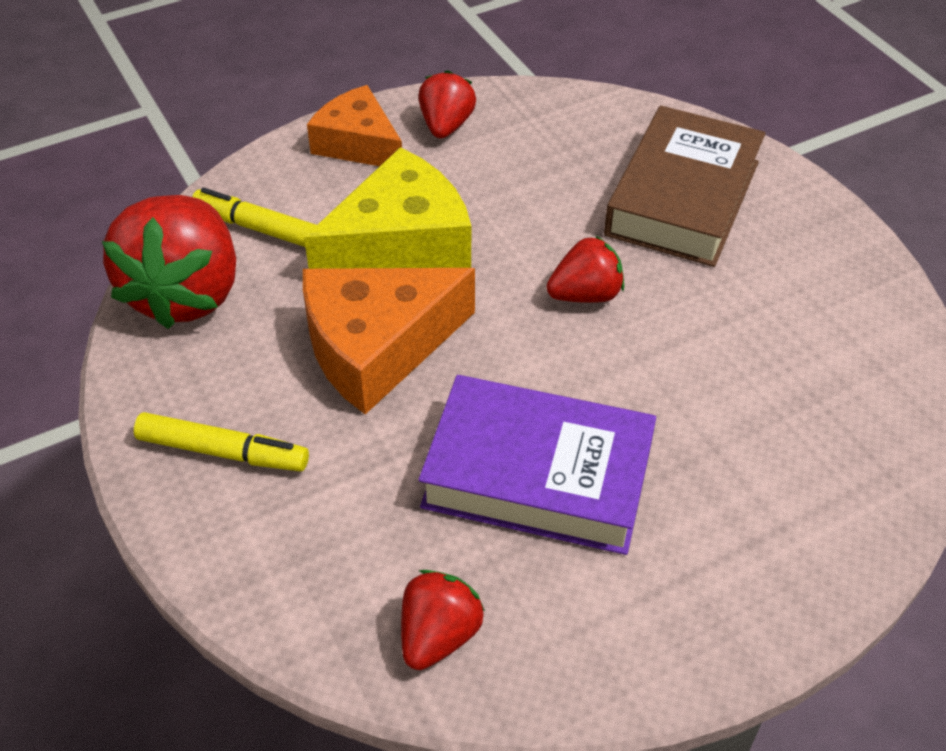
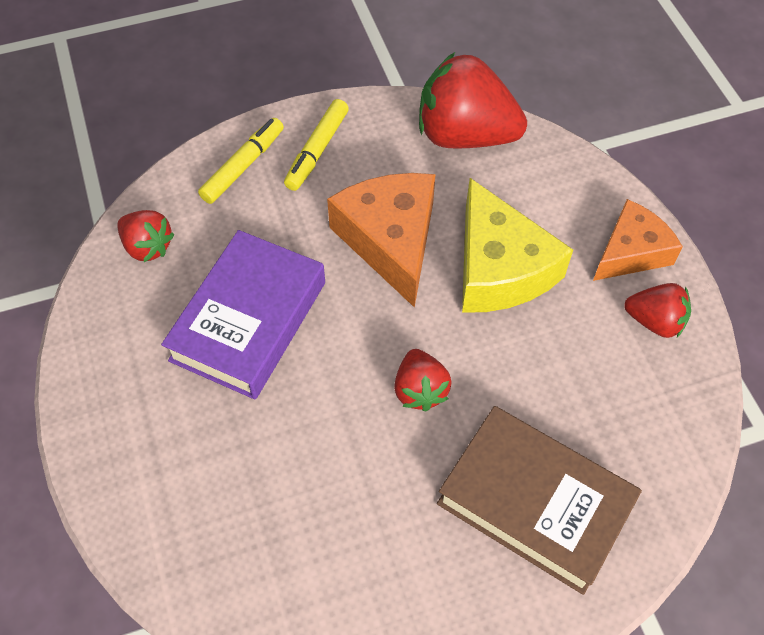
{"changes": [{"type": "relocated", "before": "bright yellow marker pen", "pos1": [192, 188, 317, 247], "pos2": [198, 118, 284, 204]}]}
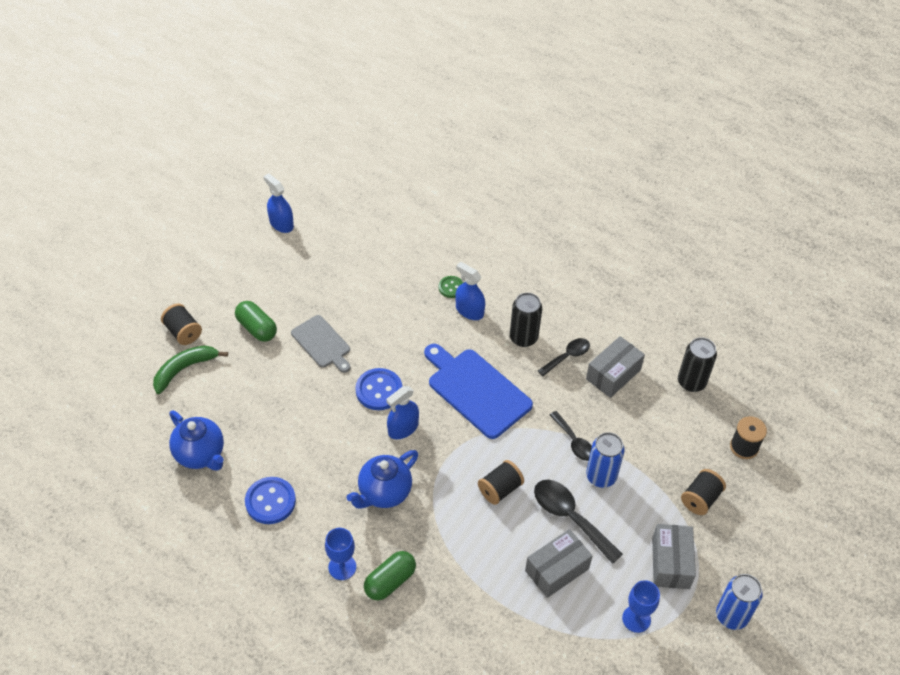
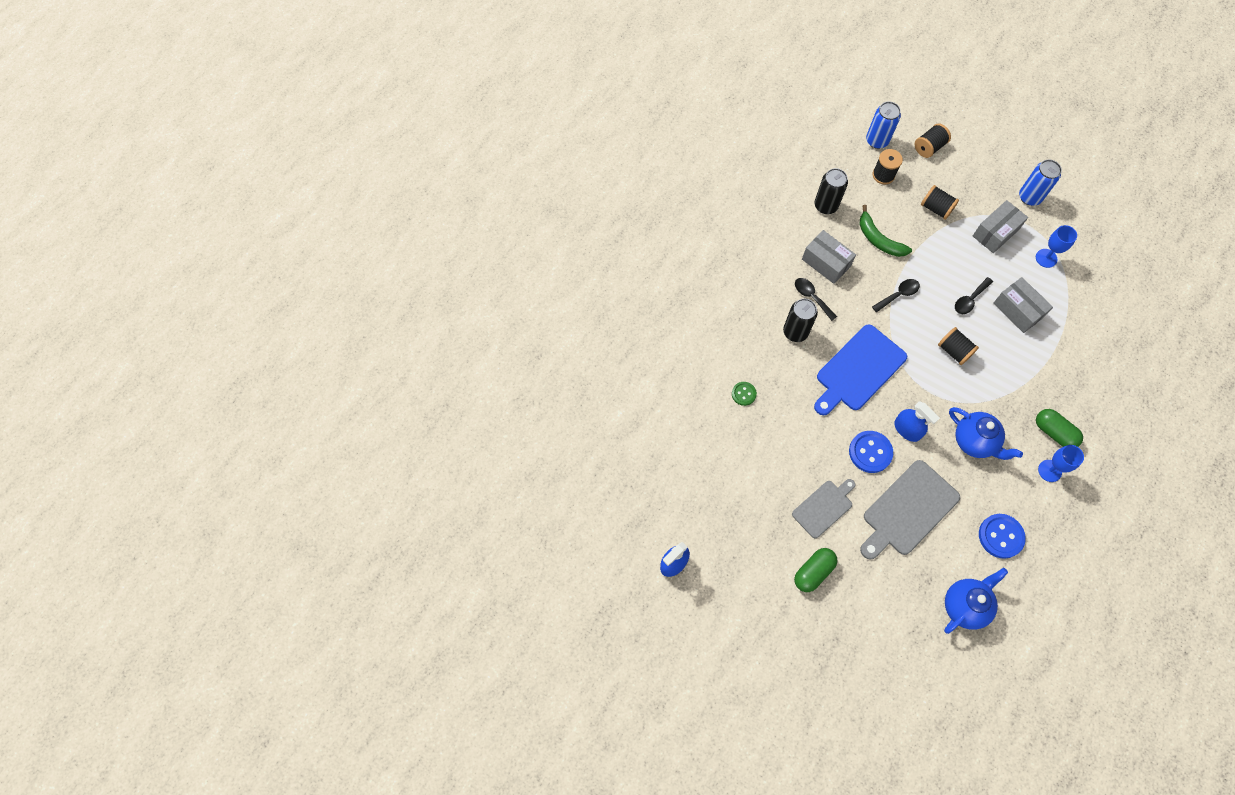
{"changes": [{"type": "relocated", "before": "green banana", "pos1": [153, 345, 228, 394], "pos2": [859, 205, 912, 257]}, {"type": "appeared", "after": "gray bread board", "pos2": [860, 460, 960, 560]}, {"type": "relocated", "before": "cobalt soda can", "pos1": [586, 432, 625, 488], "pos2": [866, 102, 901, 149]}, {"type": "relocated", "before": "black reel of thread", "pos1": [161, 303, 202, 345], "pos2": [914, 124, 951, 158]}, {"type": "size", "before": "black teaspoon", "pos1": [534, 480, 623, 564], "pos2": [955, 277, 993, 314], "scale": 0.63}, {"type": "spun", "before": "gray package", "pos1": [652, 524, 696, 589], "pos2": [973, 200, 1028, 253], "turn": -45}, {"type": "missing", "before": "cobalt sprayer", "pos1": [455, 262, 485, 320]}]}
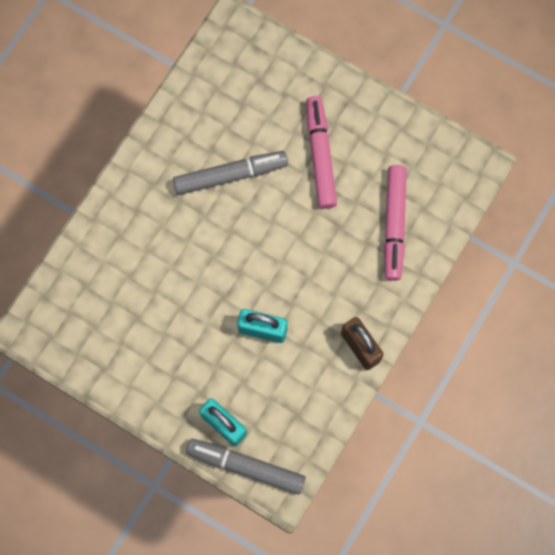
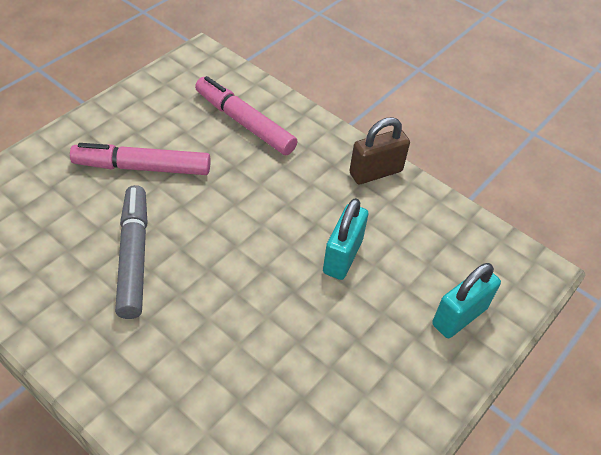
{"changes": [{"type": "spun", "before": "rosy marker pen", "pos1": [384, 165, 407, 281], "pos2": [195, 76, 297, 155], "turn": -150}, {"type": "missing", "before": "gray marker pen", "pos1": [186, 439, 306, 495]}]}
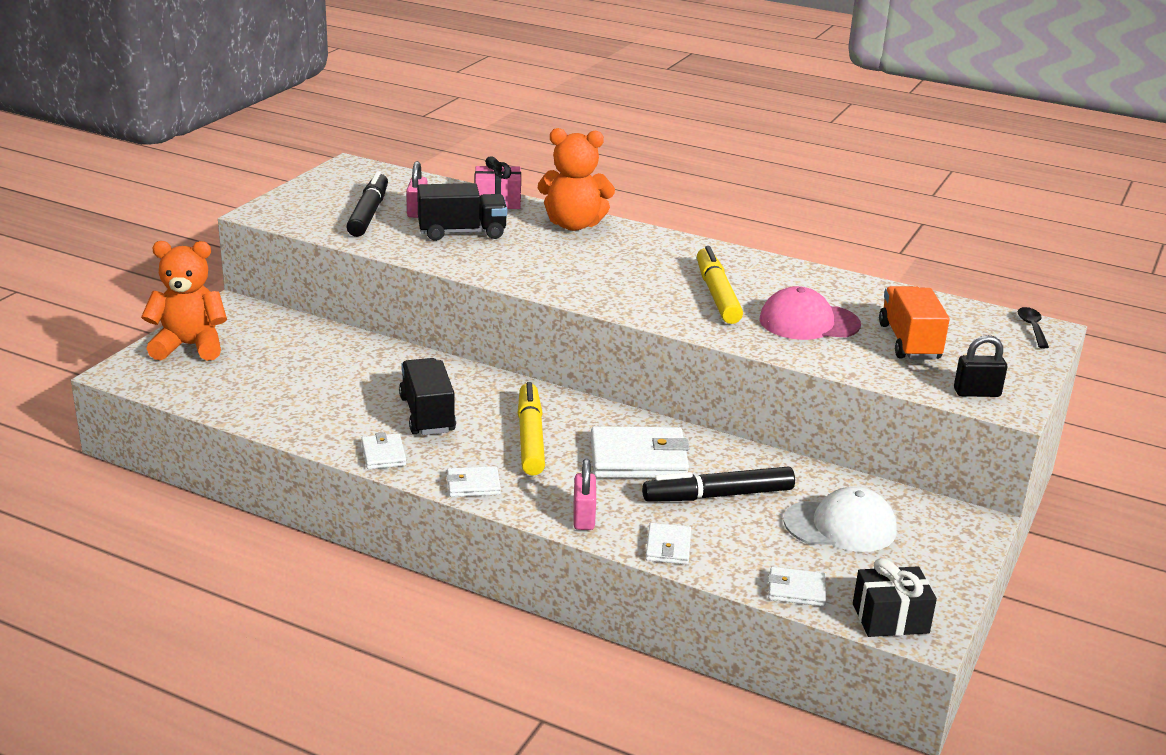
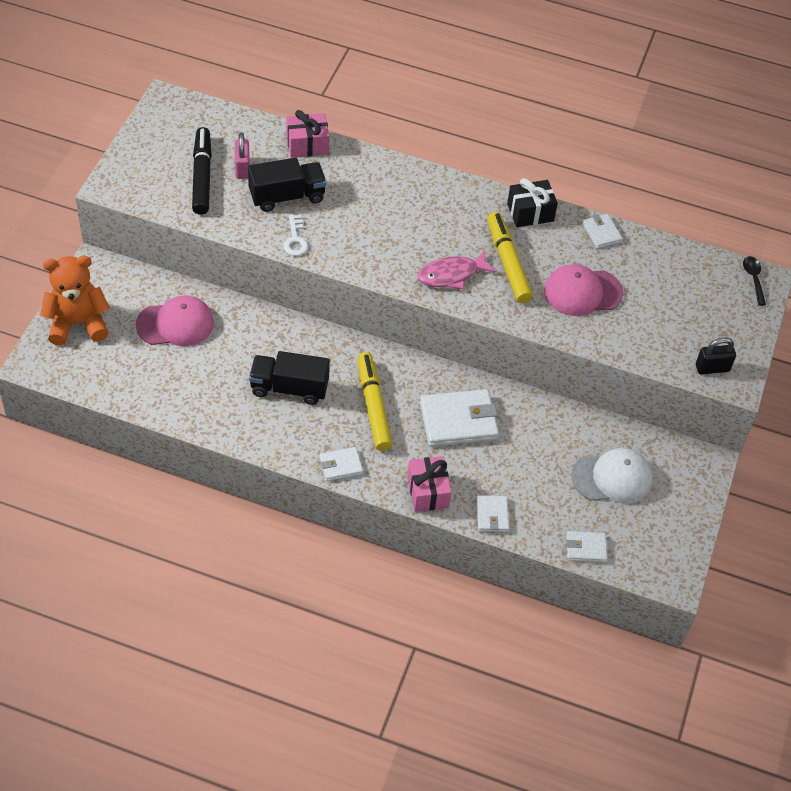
{"changes": [{"type": "appeared", "after": "rosy baseball cap", "pos2": [136, 295, 214, 346]}, {"type": "spun", "before": "black lorry", "pos1": [399, 358, 456, 435], "pos2": [249, 351, 330, 405], "turn": -60}, {"type": "appeared", "after": "snow-white door key", "pos2": [284, 214, 309, 256]}, {"type": "exchanged", "before": "rosy small lock", "after": "rosy present", "pos1": [573, 459, 596, 530], "pos2": [407, 456, 452, 512]}, {"type": "appeared", "after": "rosy fish figure", "pos2": [417, 250, 497, 289]}, {"type": "relocated", "before": "black present", "pos1": [853, 558, 937, 637], "pos2": [507, 178, 558, 227]}, {"type": "relocated", "before": "snow-white billfold", "pos1": [361, 432, 406, 469], "pos2": [582, 214, 623, 249]}, {"type": "missing", "before": "orange-coloured teddy bear", "pos1": [538, 128, 615, 231]}, {"type": "missing", "before": "black marker pen", "pos1": [642, 467, 795, 502]}, {"type": "missing", "before": "orange-coloured lorry", "pos1": [879, 286, 950, 360]}]}
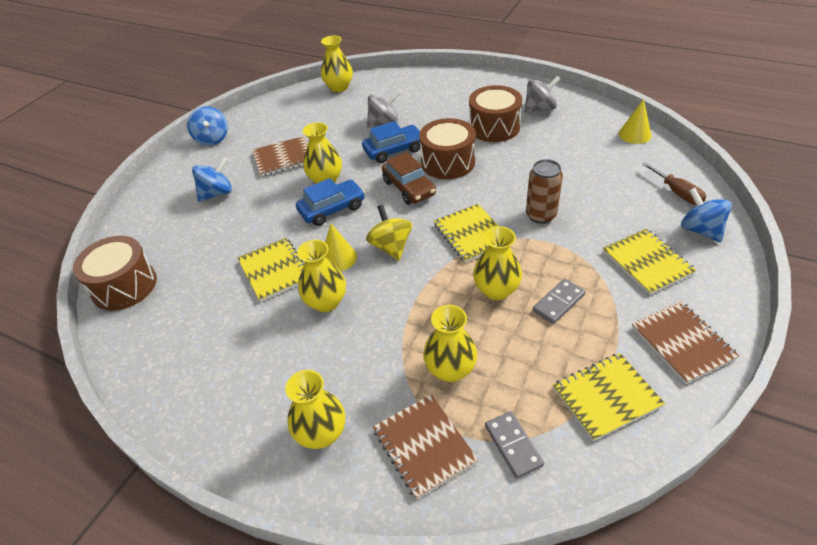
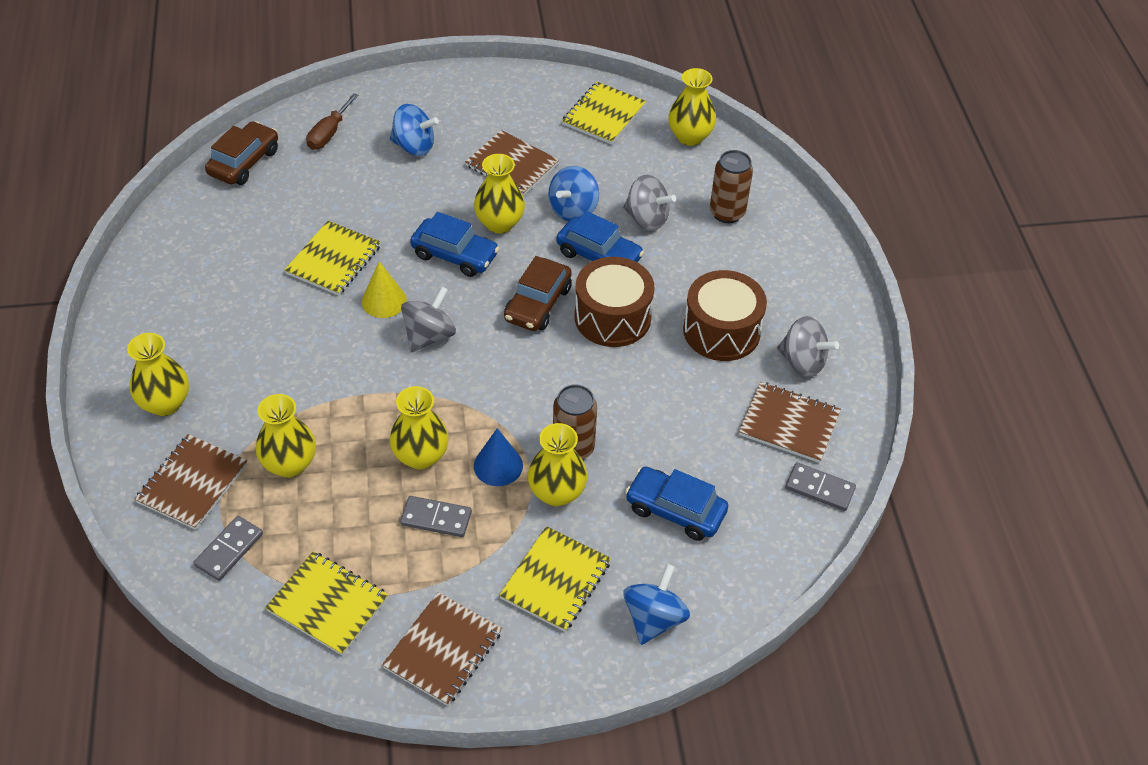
{"changes": [{"type": "exchanged", "before": "russet drum", "after": "russet automobile", "pos1": [73, 236, 157, 311], "pos2": [205, 121, 278, 185]}, {"type": "relocated", "before": "russet flat screwdriver", "pos1": [642, 162, 706, 205], "pos2": [306, 93, 359, 150]}, {"type": "colour", "before": "bright yellow spinning top", "after": "gray spinning top", "pos1": [366, 204, 412, 260], "pos2": [401, 287, 456, 352]}, {"type": "appeared", "after": "cobalt cone shape", "pos2": [474, 428, 523, 486]}, {"type": "relocated", "before": "bright yellow flower vase", "pos1": [297, 240, 346, 312], "pos2": [528, 423, 587, 507]}, {"type": "relocated", "before": "cobalt spinning top", "pos1": [187, 106, 228, 146], "pos2": [548, 166, 599, 222]}, {"type": "relocated", "before": "bright yellow notebook", "pos1": [434, 204, 498, 263], "pos2": [562, 82, 646, 144]}, {"type": "appeared", "after": "cobalt automobile", "pos2": [625, 466, 728, 541]}, {"type": "appeared", "after": "russet soda can", "pos2": [710, 150, 753, 223]}, {"type": "appeared", "after": "russet notebook", "pos2": [739, 382, 841, 463]}, {"type": "exchanged", "before": "bright yellow cone shape", "after": "gray domino", "pos1": [619, 99, 652, 144], "pos2": [786, 462, 856, 511]}]}
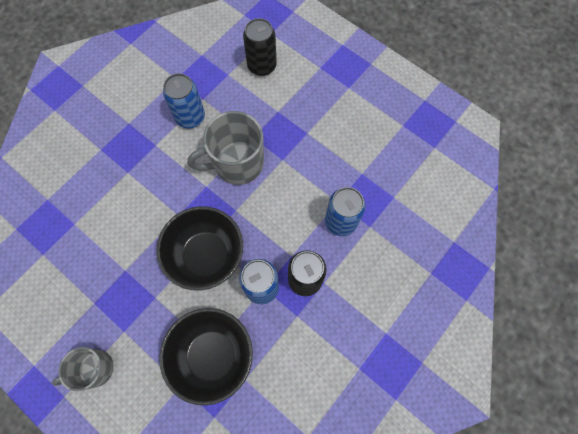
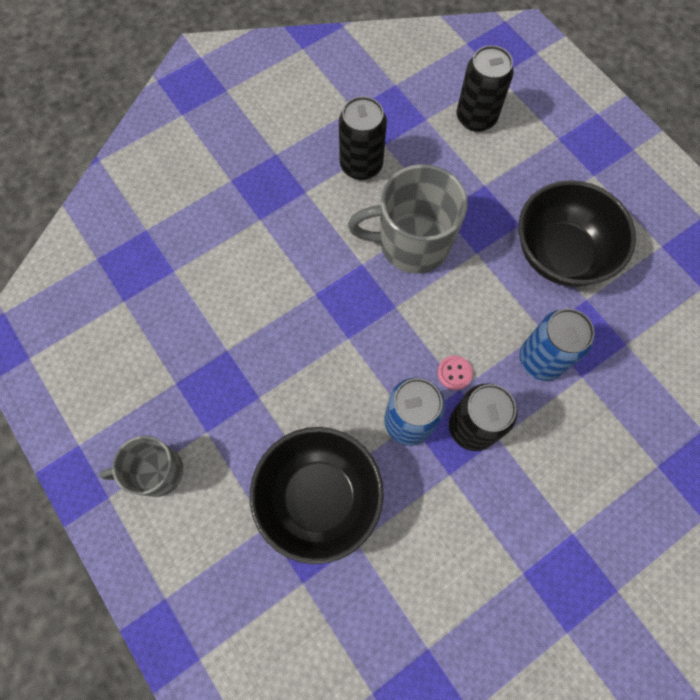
{"changes": [{"type": "colour", "before": "cobalt soda can", "after": "black soda can", "pos1": [163, 73, 205, 128], "pos2": [339, 96, 387, 180]}, {"type": "appeared", "after": "rosy shirt button", "pos2": [437, 356, 473, 390]}, {"type": "relocated", "before": "black deep dish", "pos1": [156, 206, 243, 291], "pos2": [519, 180, 636, 287]}]}
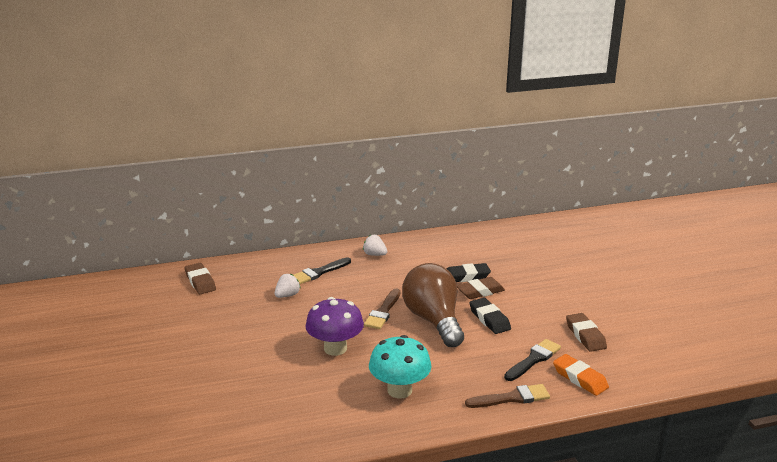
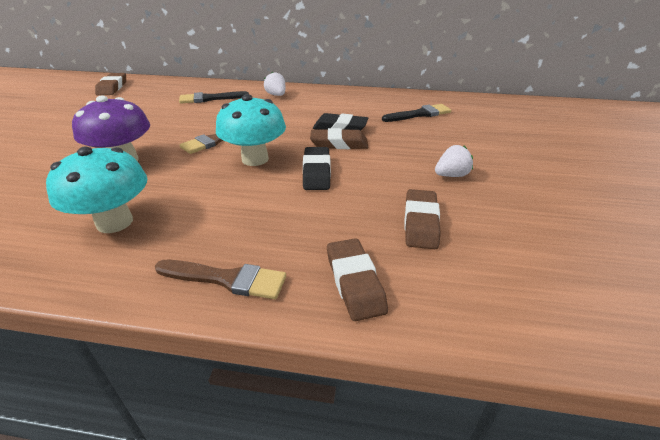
{"changes": [{"type": "exchanged", "before": "russet lightbulb", "after": "turquoise mushroom", "pos1": [402, 263, 464, 347], "pos2": [216, 94, 286, 166]}, {"type": "colour", "before": "orange-coloured eraser", "after": "russet eraser", "pos1": [553, 354, 609, 396], "pos2": [327, 238, 388, 321]}, {"type": "relocated", "before": "black paintbrush", "pos1": [504, 339, 561, 381], "pos2": [382, 104, 451, 122]}, {"type": "relocated", "before": "snow-white toy strawberry", "pos1": [275, 274, 301, 298], "pos2": [435, 145, 473, 177]}]}
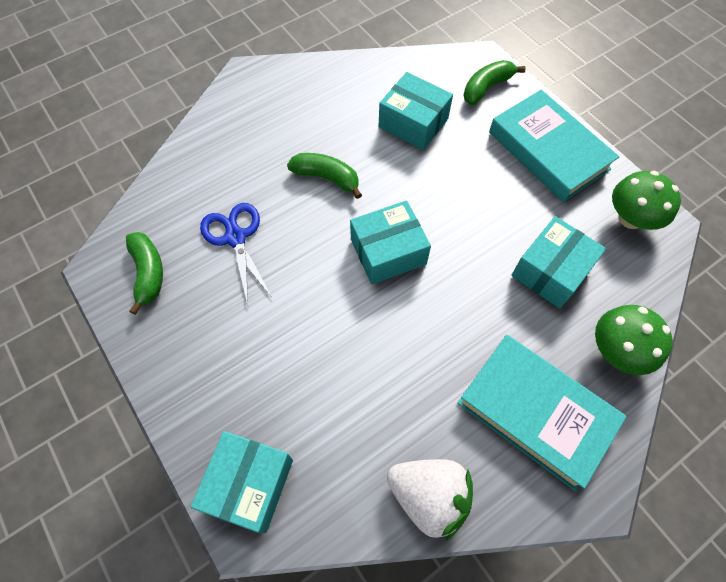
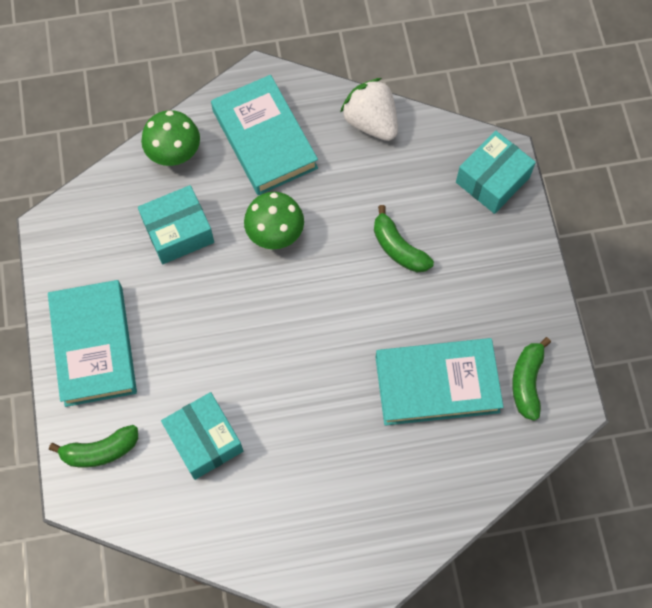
{"changes": [{"type": "relocated", "before": "green mushroom", "pos1": [612, 171, 681, 230], "pos2": [244, 192, 304, 249]}, {"type": "relocated", "before": "green banana", "pos1": [287, 153, 362, 199], "pos2": [374, 205, 434, 272]}, {"type": "exchanged", "before": "cobalt scissors", "after": "turquoise hardcover", "pos1": [200, 203, 271, 305], "pos2": [375, 338, 503, 426]}, {"type": "missing", "before": "turquoise package", "pos1": [350, 200, 431, 284]}]}
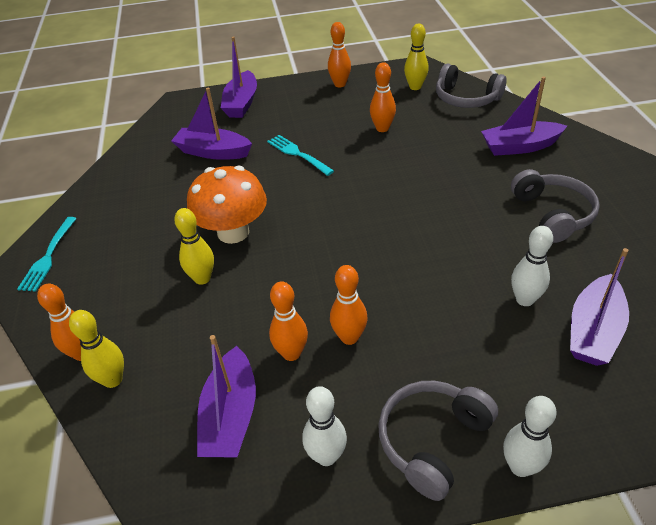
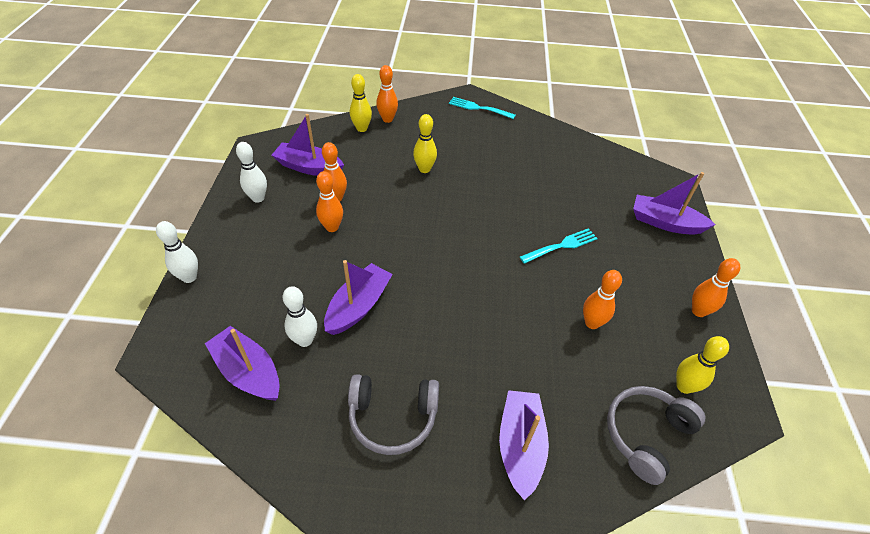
{"changes": [{"type": "relocated", "before": "violet toy boat", "pos1": [171, 88, 252, 160], "pos2": [324, 260, 393, 335]}, {"type": "missing", "before": "orange-coloured mushroom", "pos1": [187, 165, 267, 244]}, {"type": "missing", "before": "gray over-ear headphones", "pos1": [378, 381, 498, 501]}]}
